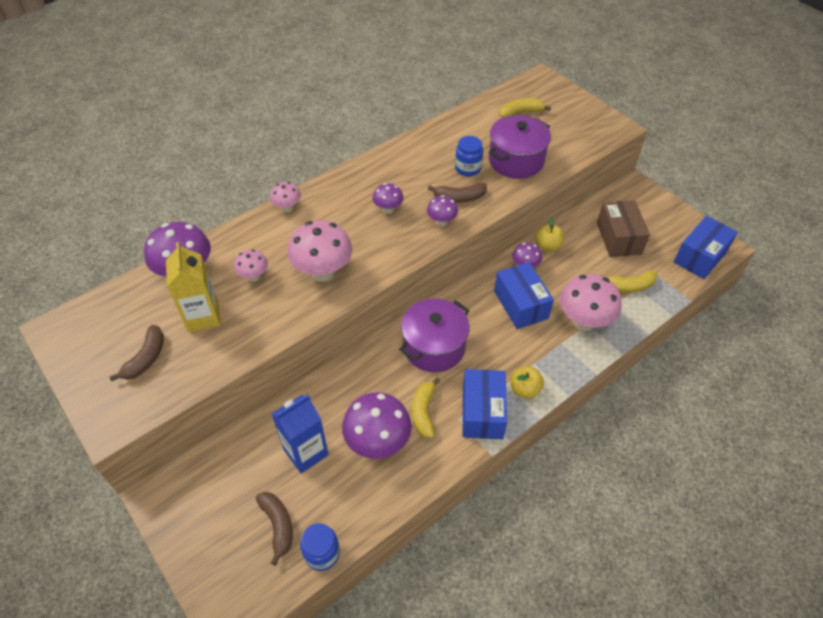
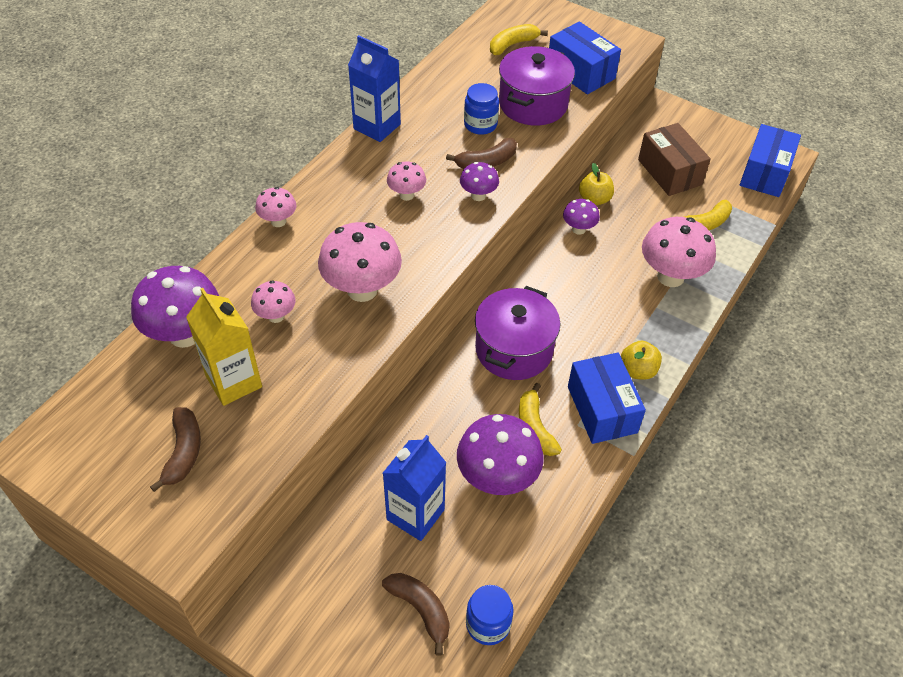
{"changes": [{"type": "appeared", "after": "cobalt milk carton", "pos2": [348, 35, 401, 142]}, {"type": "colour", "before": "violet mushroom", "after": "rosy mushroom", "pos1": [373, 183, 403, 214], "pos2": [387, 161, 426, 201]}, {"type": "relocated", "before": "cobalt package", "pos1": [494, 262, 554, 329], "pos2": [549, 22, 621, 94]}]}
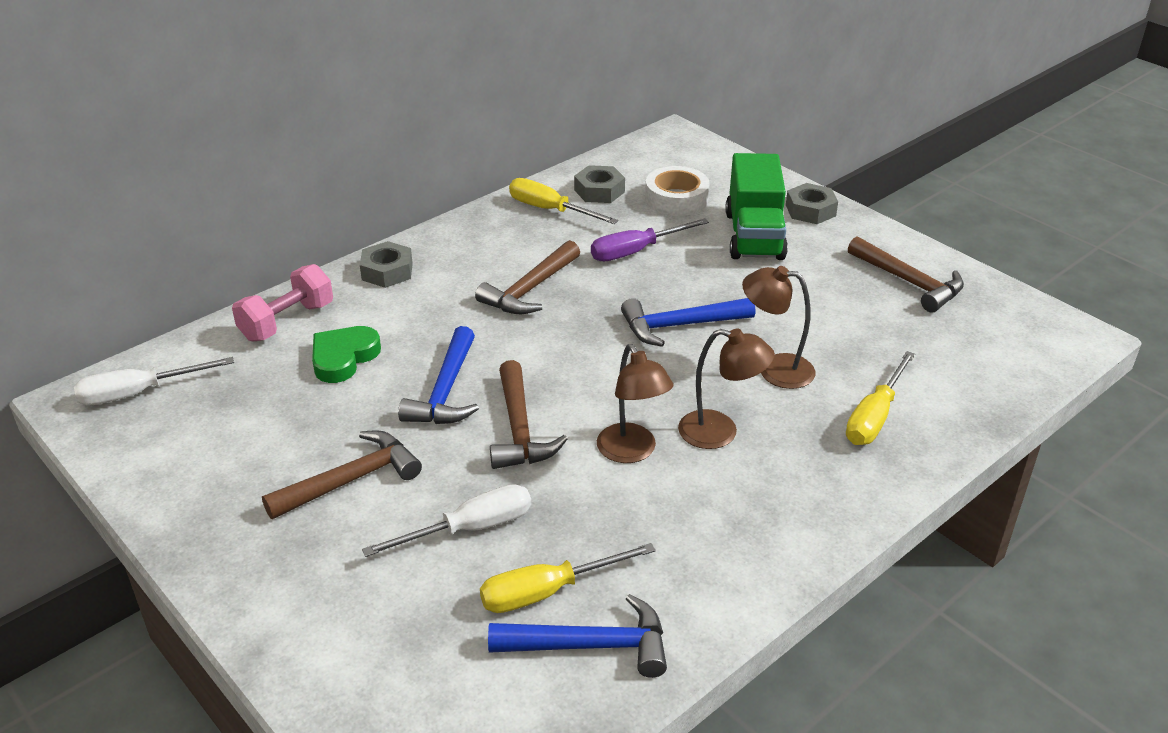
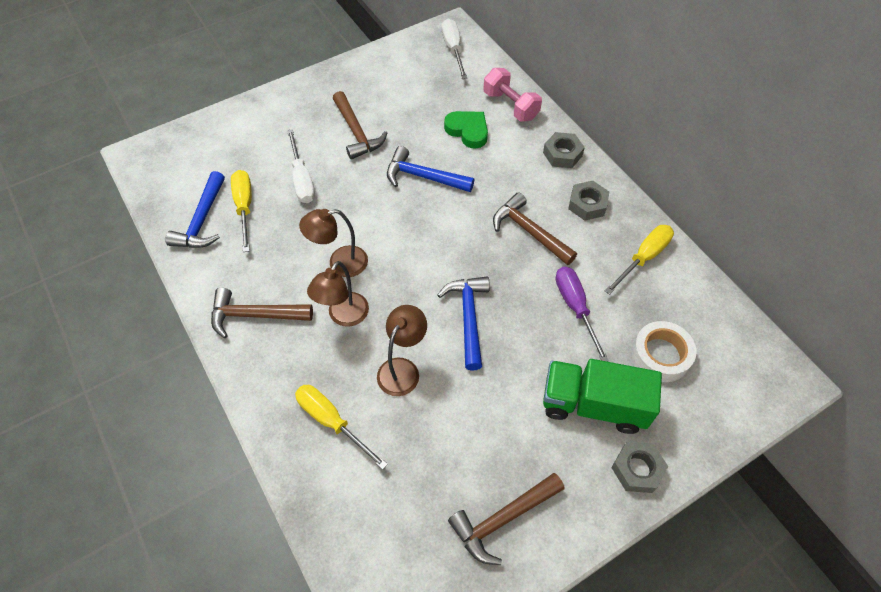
{"changes": [{"type": "relocated", "before": "russet carpenter's hammer", "pos1": [490, 360, 567, 469], "pos2": [211, 288, 313, 338]}, {"type": "relocated", "before": "gray hexagon nut", "pos1": [574, 165, 625, 203], "pos2": [568, 181, 609, 221]}]}
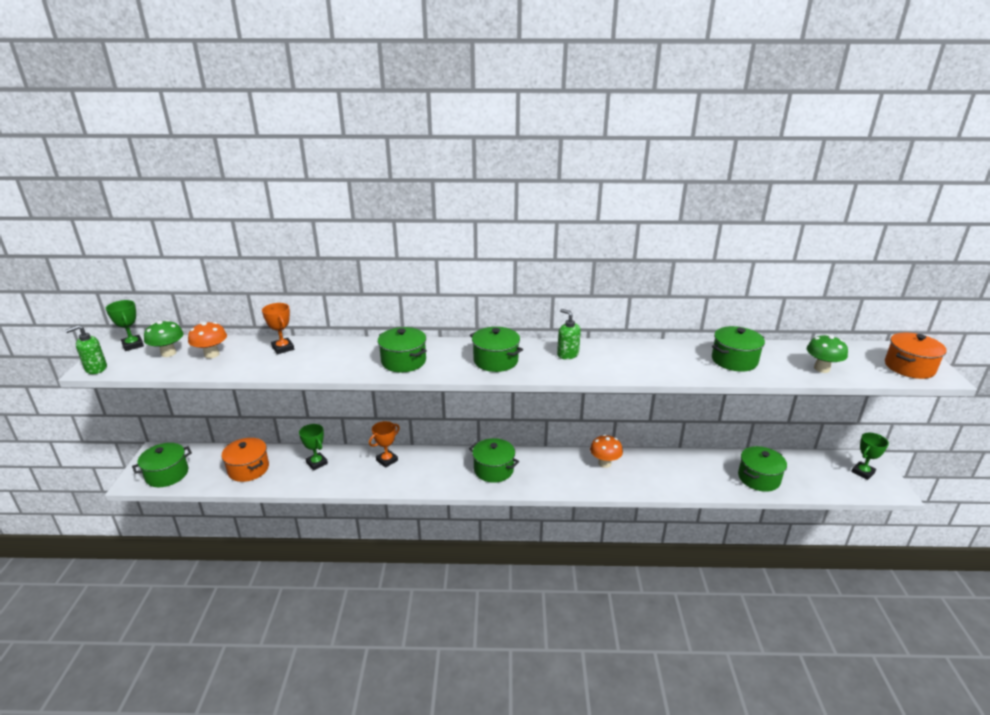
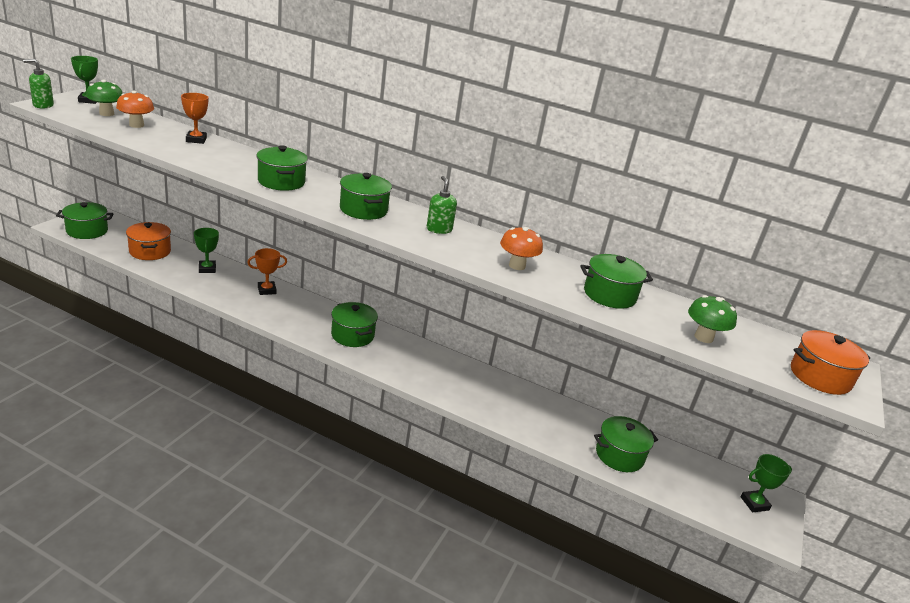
{"changes": [{"type": "relocated", "before": "orange-coloured mushroom", "pos1": [590, 434, 623, 468], "pos2": [500, 227, 543, 270]}]}
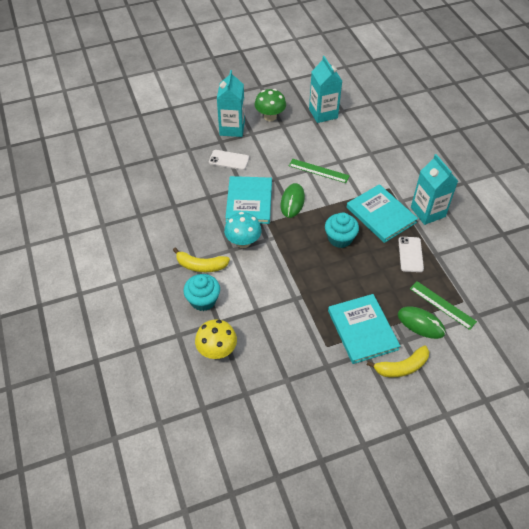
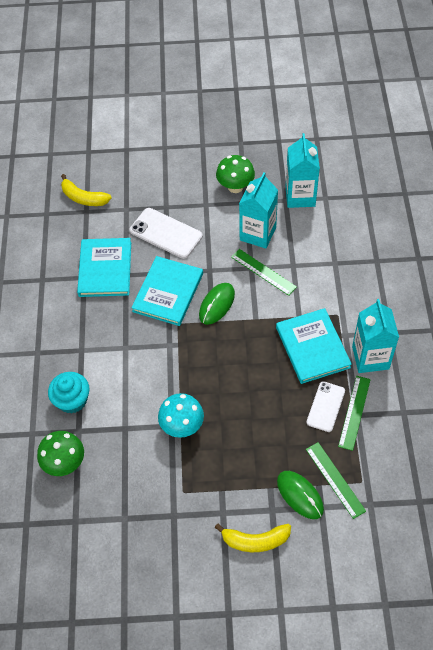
{"changes": [{"type": "colour", "before": "bright yellow mushroom", "after": "green mushroom", "pos1": [195, 319, 237, 359], "pos2": [37, 431, 84, 476]}, {"type": "relocated", "before": "bright yellow banana", "pos1": [173, 248, 230, 272], "pos2": [61, 174, 111, 206]}, {"type": "relocated", "before": "turquoise hardcover", "pos1": [328, 294, 400, 364], "pos2": [77, 238, 131, 297]}, {"type": "size", "before": "snow-white phone", "pos1": [209, 150, 249, 170], "pos2": [130, 208, 203, 259], "scale": 1.52}, {"type": "relocated", "before": "turquoise mushroom", "pos1": [224, 212, 262, 248], "pos2": [158, 393, 204, 438]}, {"type": "relocated", "before": "turquoise milk carton", "pos1": [217, 70, 245, 137], "pos2": [239, 172, 278, 248]}, {"type": "appeared", "after": "green straightedge", "pos2": [338, 376, 371, 451]}, {"type": "missing", "before": "turquoise muffin", "pos1": [325, 212, 359, 248]}]}
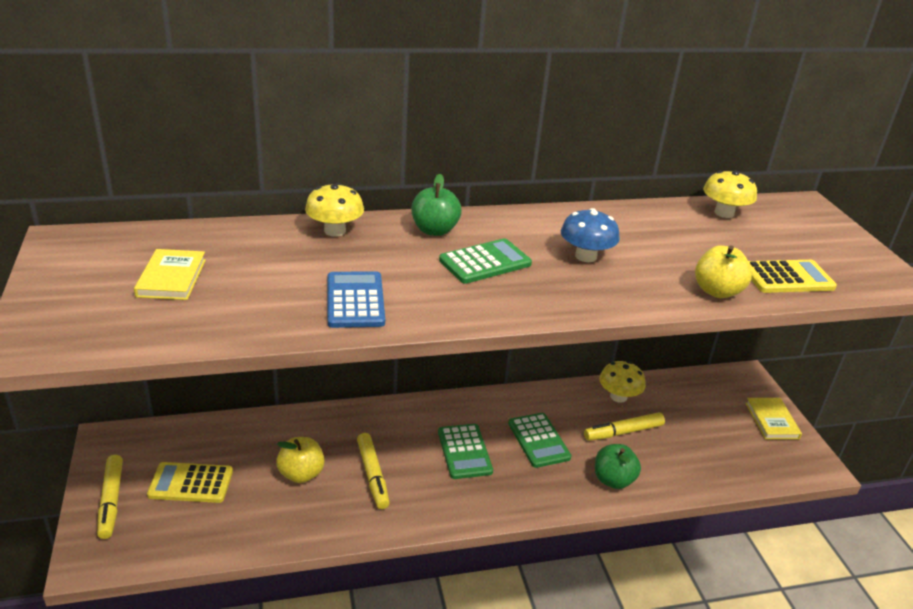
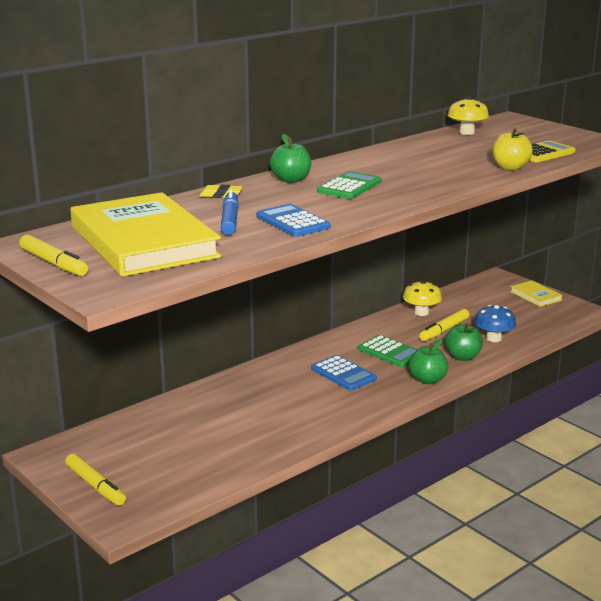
{"changes": [{"type": "relocated", "before": "bright yellow marker pen", "pos1": [357, 433, 390, 509], "pos2": [19, 235, 88, 276]}, {"type": "size", "before": "bright yellow hardcover", "pos1": [134, 249, 206, 300], "pos2": [71, 192, 221, 277], "scale": 2.39}, {"type": "exchanged", "before": "bright yellow mushroom", "after": "bright yellow eraser", "pos1": [305, 183, 364, 237], "pos2": [199, 185, 243, 198]}, {"type": "appeared", "after": "cobalt marker pen", "pos2": [221, 190, 239, 235]}, {"type": "colour", "before": "green adding machine", "after": "cobalt adding machine", "pos1": [438, 424, 493, 479], "pos2": [311, 355, 377, 391]}, {"type": "appeared", "after": "green apple fruit", "pos2": [409, 338, 448, 384]}, {"type": "relocated", "before": "cobalt mushroom", "pos1": [561, 208, 620, 262], "pos2": [474, 305, 516, 342]}, {"type": "missing", "before": "bright yellow adding machine", "pos1": [147, 462, 233, 503]}, {"type": "missing", "before": "bright yellow apple fruit", "pos1": [276, 437, 325, 483]}]}
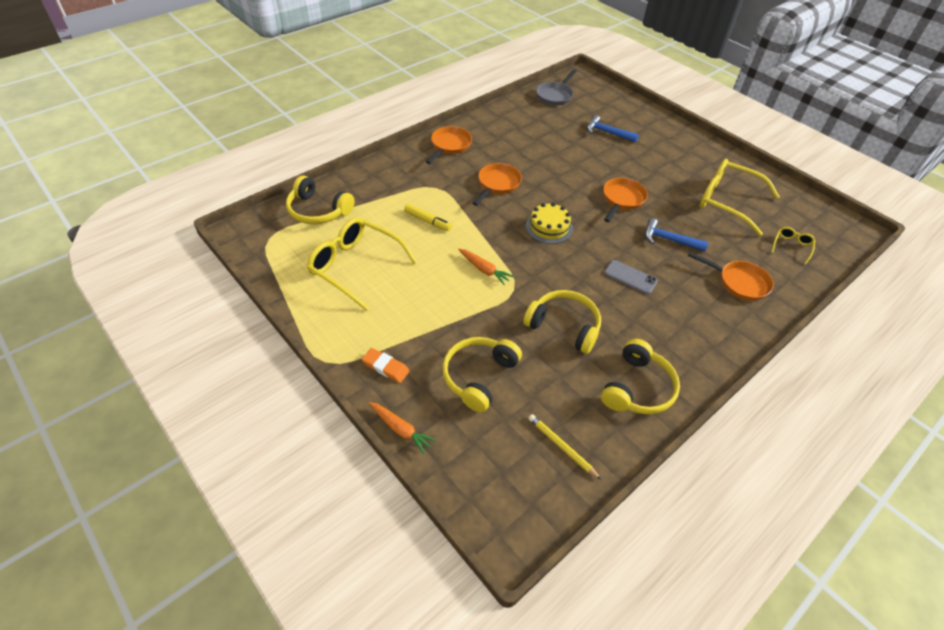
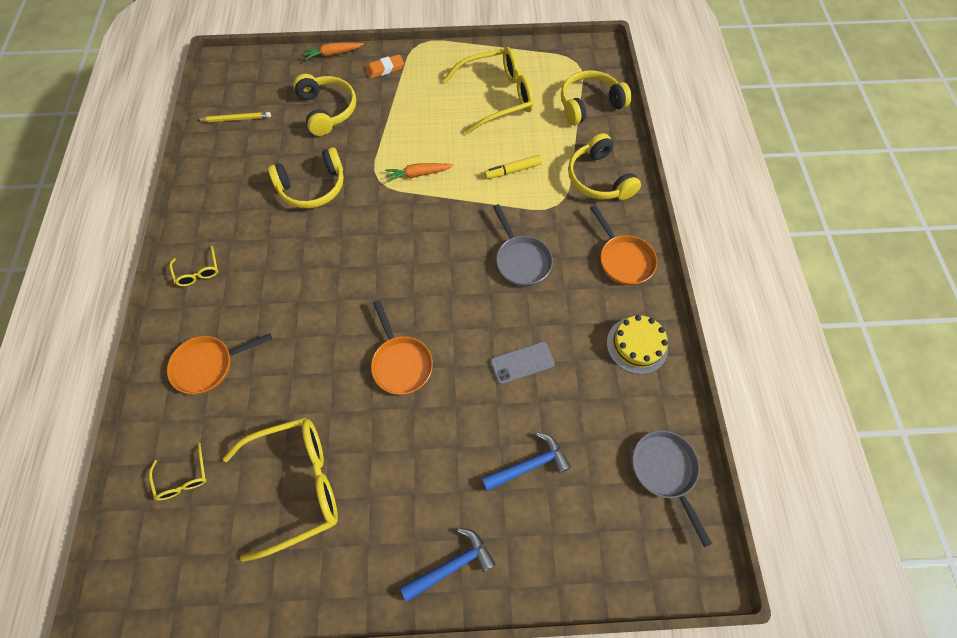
{"changes": [{"type": "appeared", "after": "bright yellow spectacles", "pos2": [169, 245, 218, 286]}, {"type": "relocated", "before": "cobalt carpenter's hammer", "pos1": [645, 218, 709, 251], "pos2": [400, 528, 496, 602]}, {"type": "relocated", "before": "gray phone", "pos1": [604, 260, 658, 294], "pos2": [490, 342, 555, 384]}, {"type": "colour", "before": "orange-coloured pan", "after": "gray pan", "pos1": [472, 163, 522, 206], "pos2": [493, 204, 553, 286]}, {"type": "relocated", "before": "bright yellow over-ear headphones", "pos1": [601, 339, 680, 414], "pos2": [568, 133, 641, 200]}, {"type": "relocated", "before": "bright yellow layer cake", "pos1": [526, 203, 573, 244], "pos2": [607, 315, 668, 374]}]}
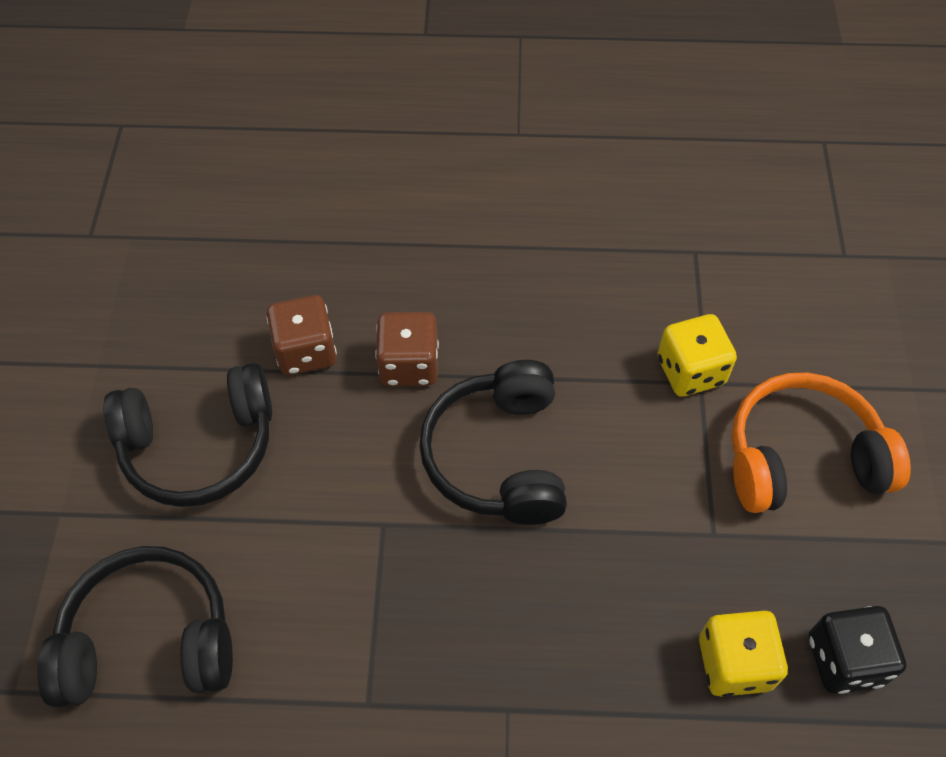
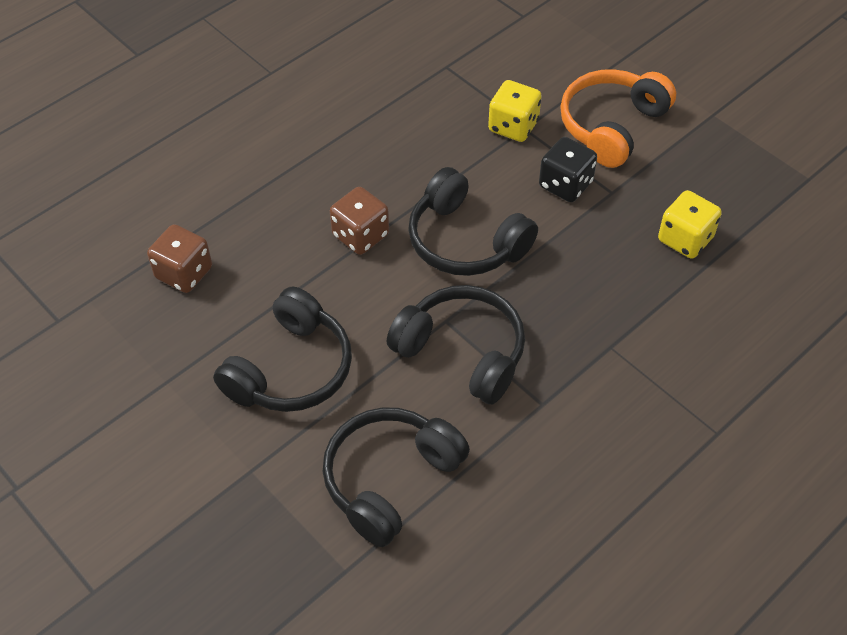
{"changes": [{"type": "relocated", "before": "russet die", "pos1": [266, 295, 337, 375], "pos2": [147, 224, 212, 293]}, {"type": "appeared", "after": "black over-ear headphones", "pos2": [387, 285, 525, 404]}, {"type": "relocated", "before": "black die", "pos1": [809, 606, 906, 694], "pos2": [539, 137, 597, 202]}]}
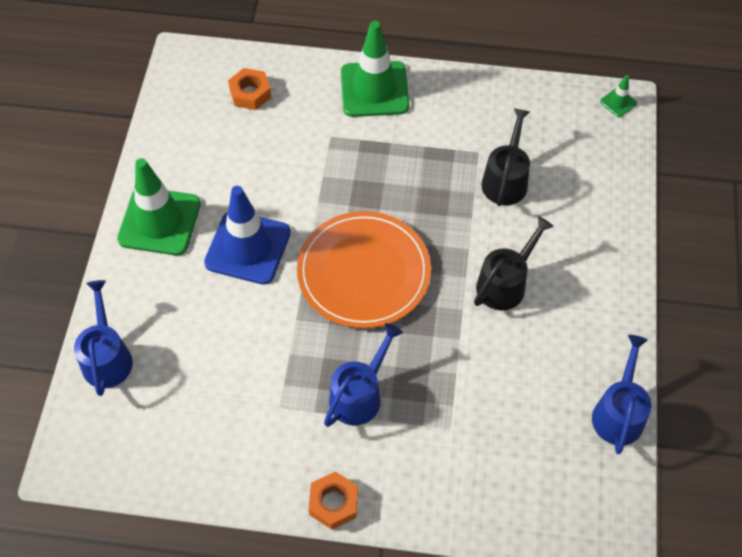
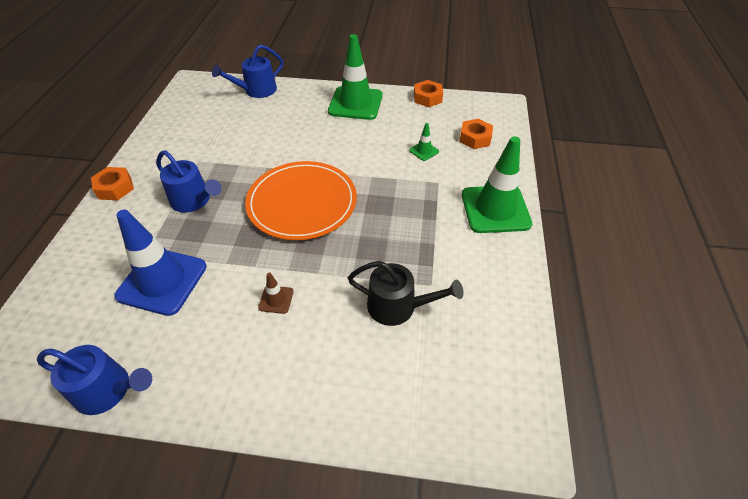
{"changes": [{"type": "relocated", "before": "cobalt traffic cone", "pos1": [204, 186, 291, 285], "pos2": [114, 210, 207, 316]}, {"type": "spun", "before": "cobalt watering can", "pos1": [74, 280, 133, 396], "pos2": [212, 44, 283, 98], "turn": 150}, {"type": "exchanged", "before": "black watering can", "after": "russet traffic cone", "pos1": [474, 216, 554, 310], "pos2": [258, 273, 294, 314]}, {"type": "relocated", "before": "green traffic cone", "pos1": [600, 75, 637, 117], "pos2": [409, 123, 439, 161]}, {"type": "appeared", "after": "orange-coloured hexagon nut", "pos2": [414, 80, 443, 107]}]}
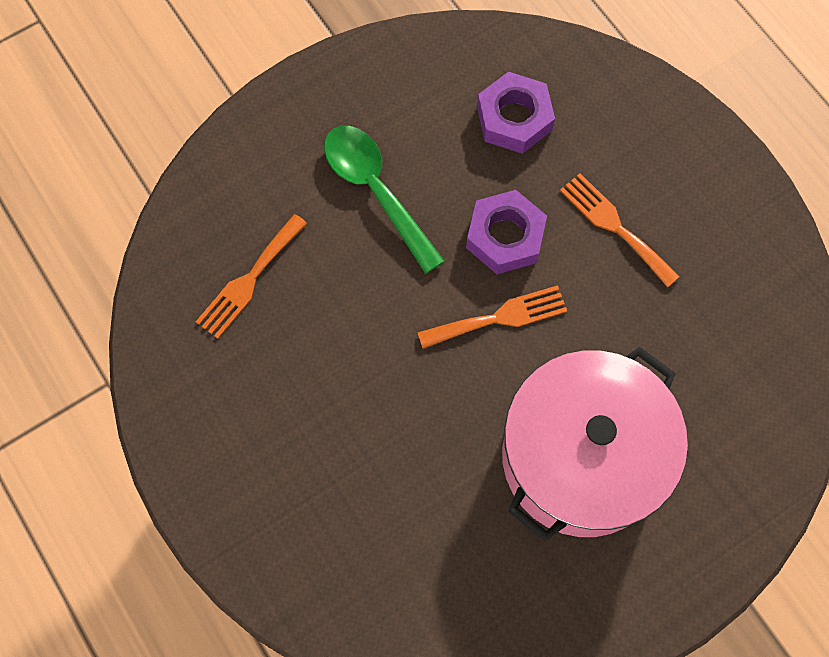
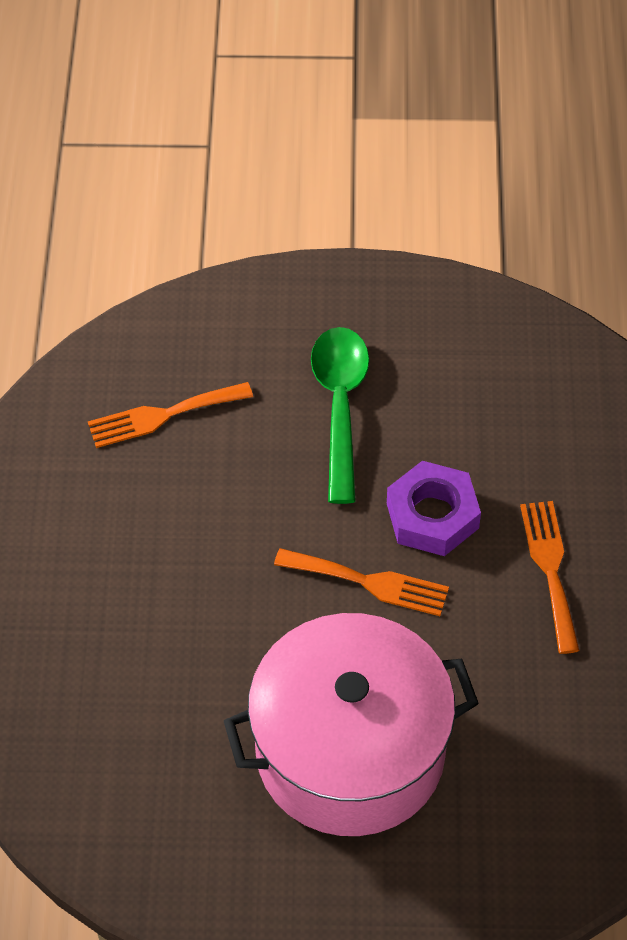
{"changes": [{"type": "missing", "before": "violet hexagon nut", "pos1": [477, 72, 555, 154]}]}
